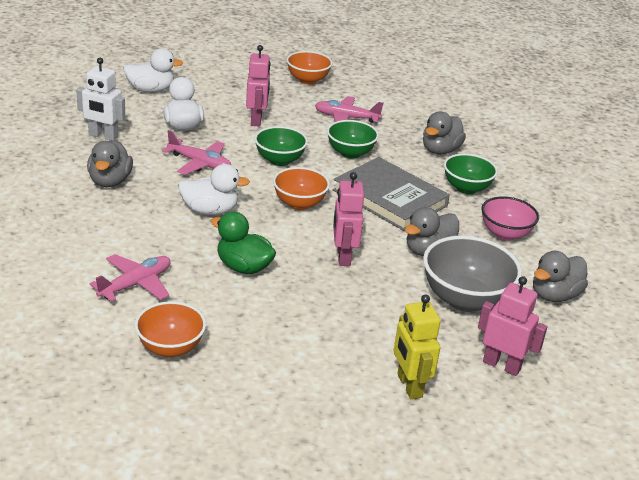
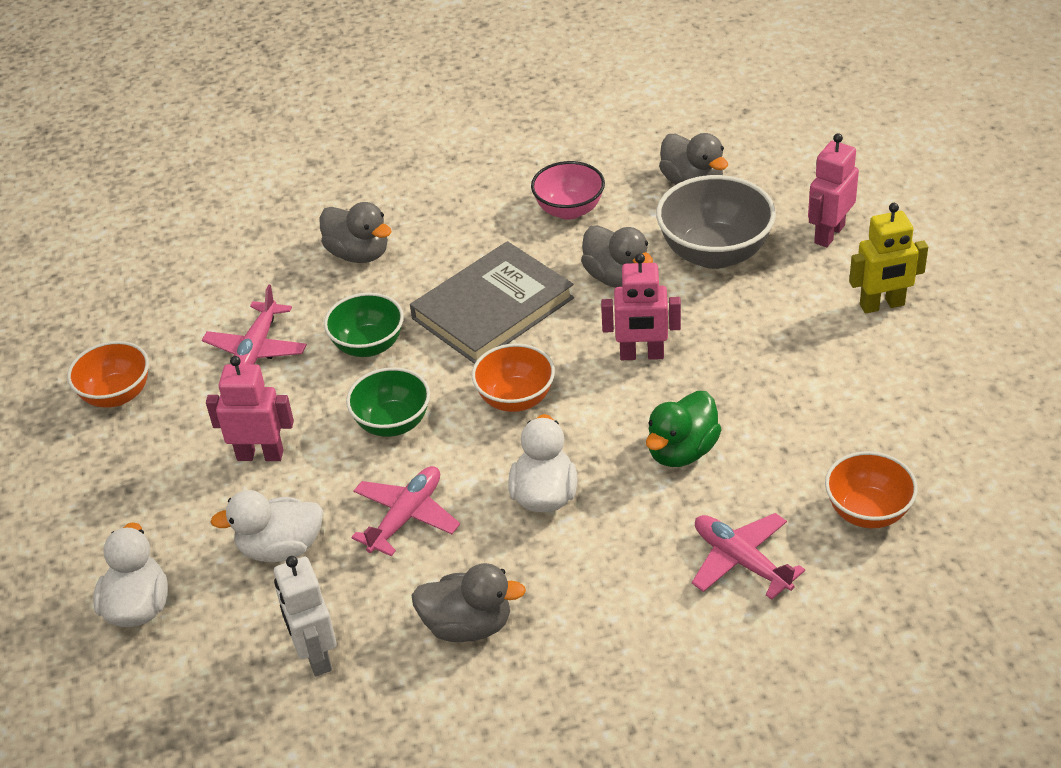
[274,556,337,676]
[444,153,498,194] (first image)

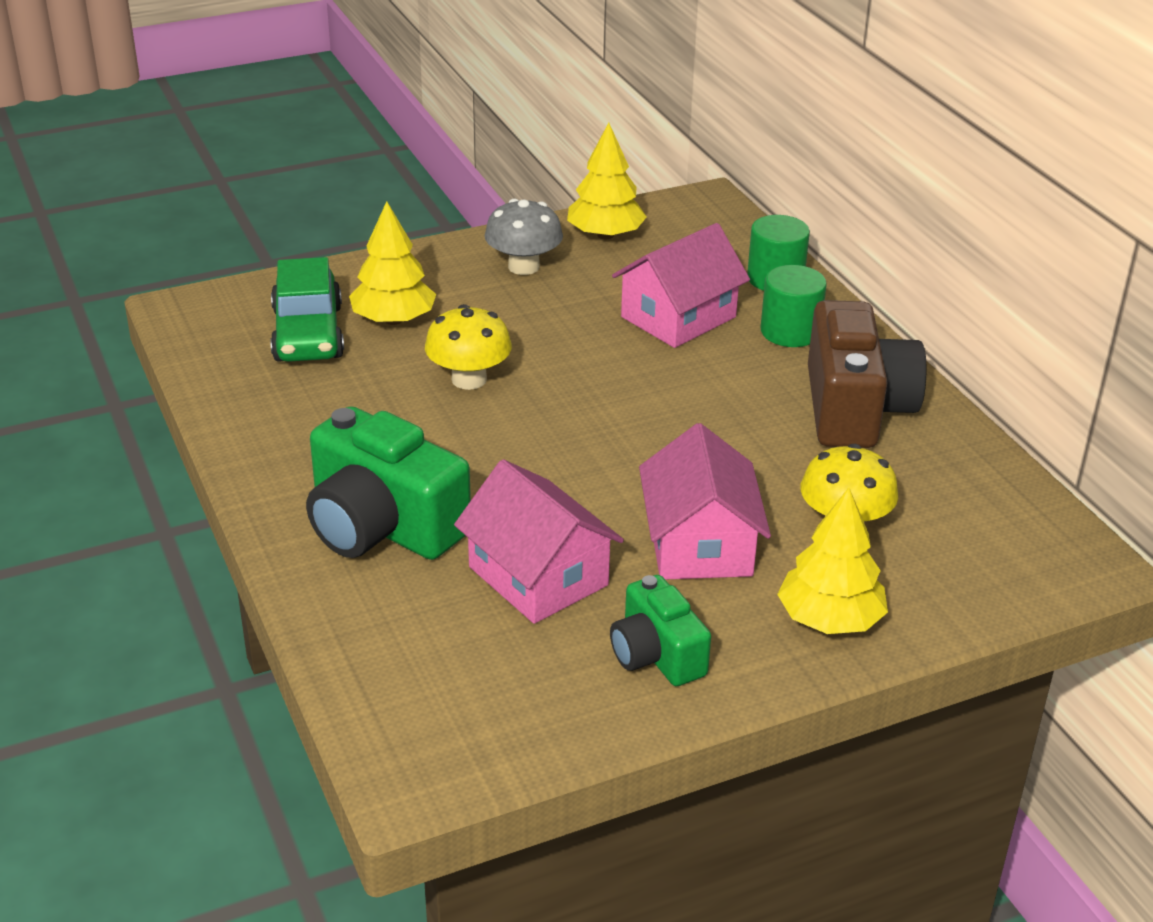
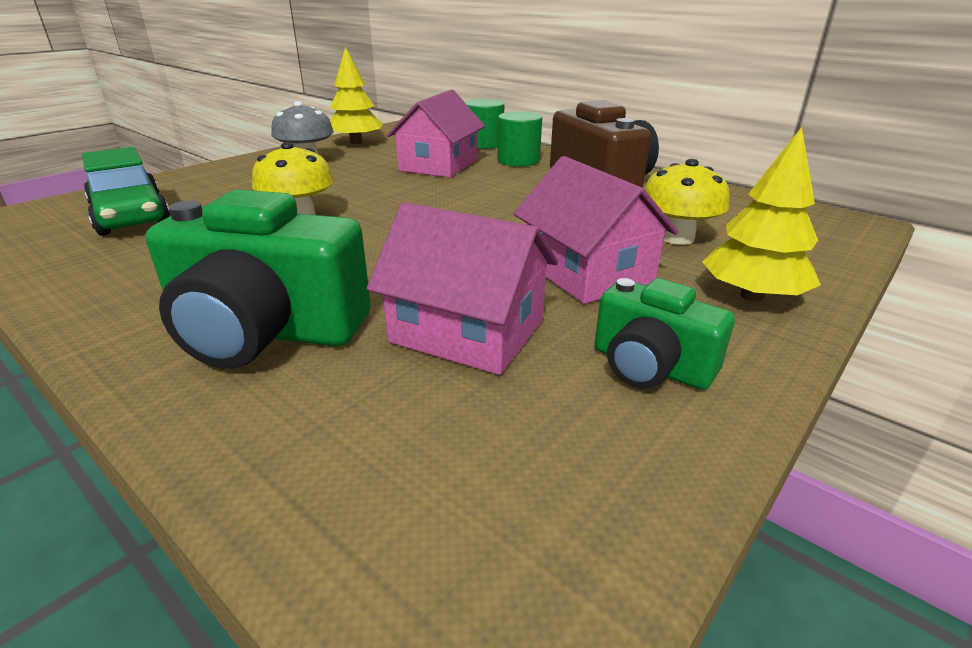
[349,201,436,325] (first image)

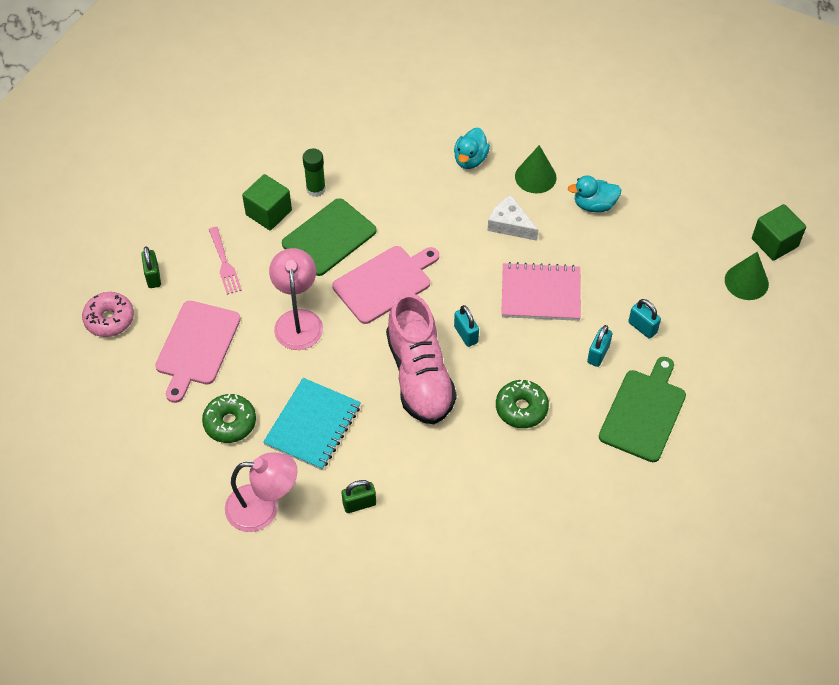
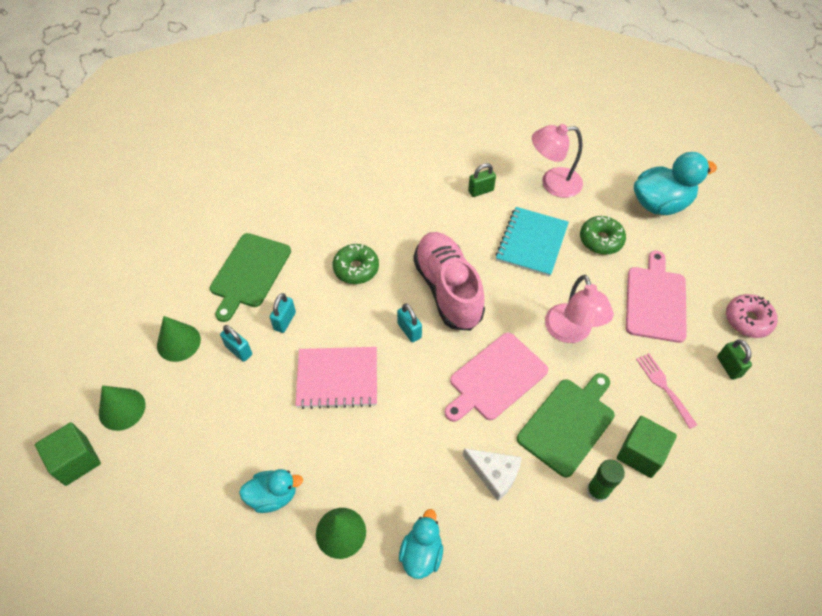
[463,448,522,501]
[157,316,201,362]
[634,152,717,215]

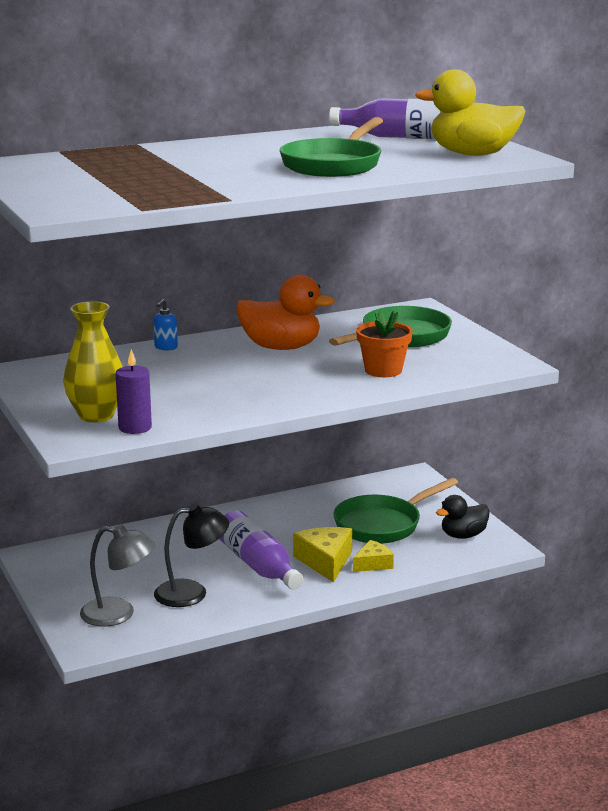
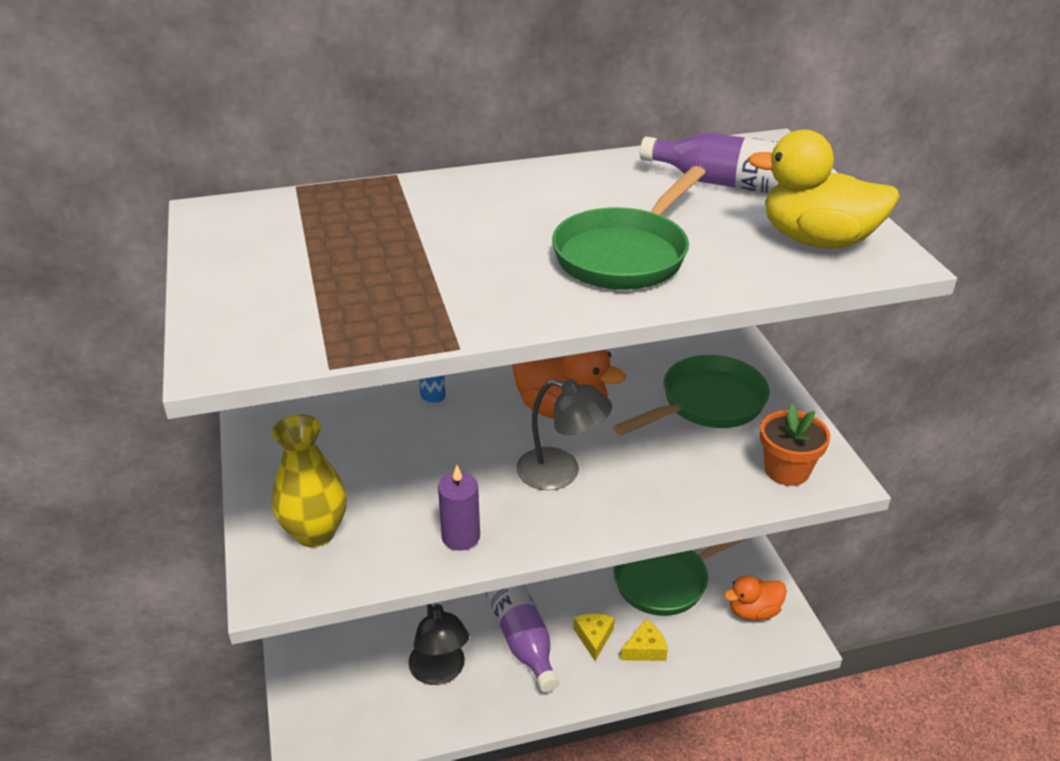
[516,379,612,490]
[438,465,480,551]
[408,603,469,685]
[573,614,615,661]
[760,404,830,486]
[724,575,787,621]

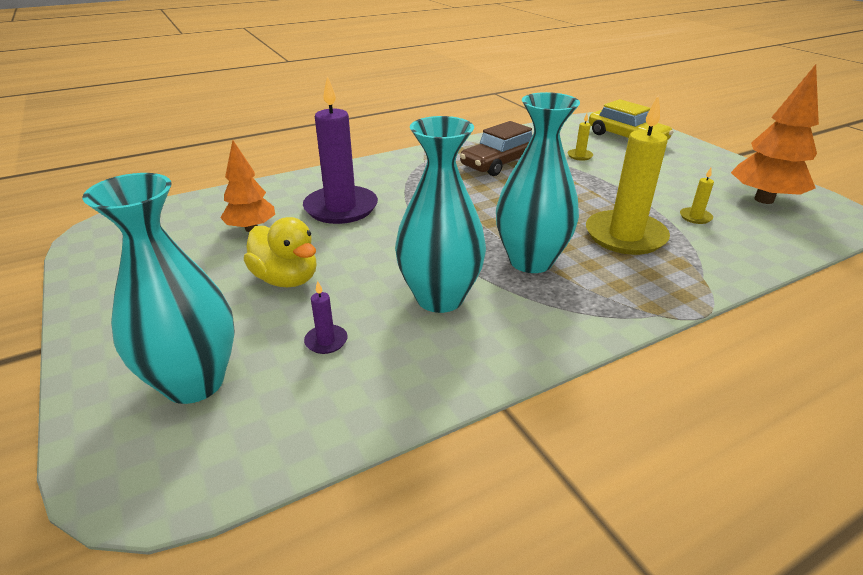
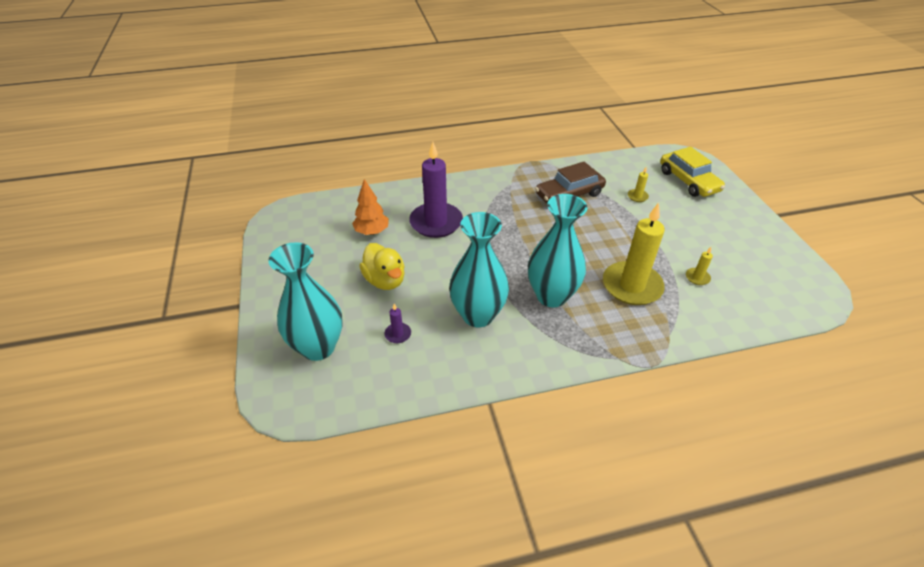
[731,64,819,204] (first image)

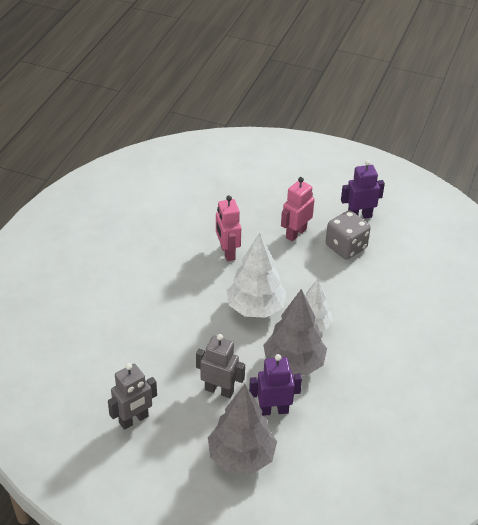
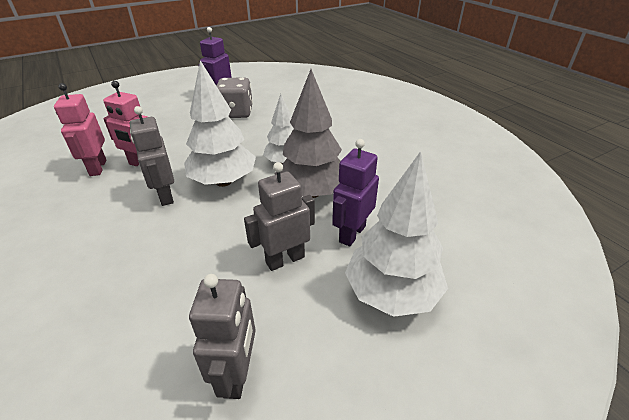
[345,151,448,317]
[54,83,106,176]
[130,106,174,206]

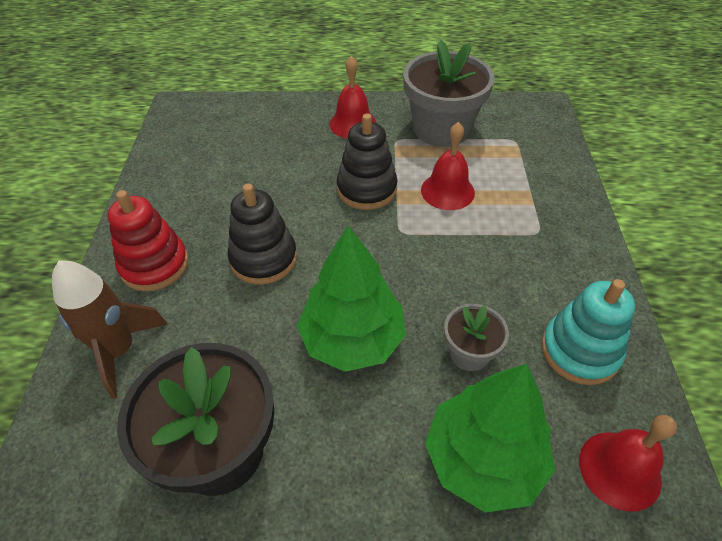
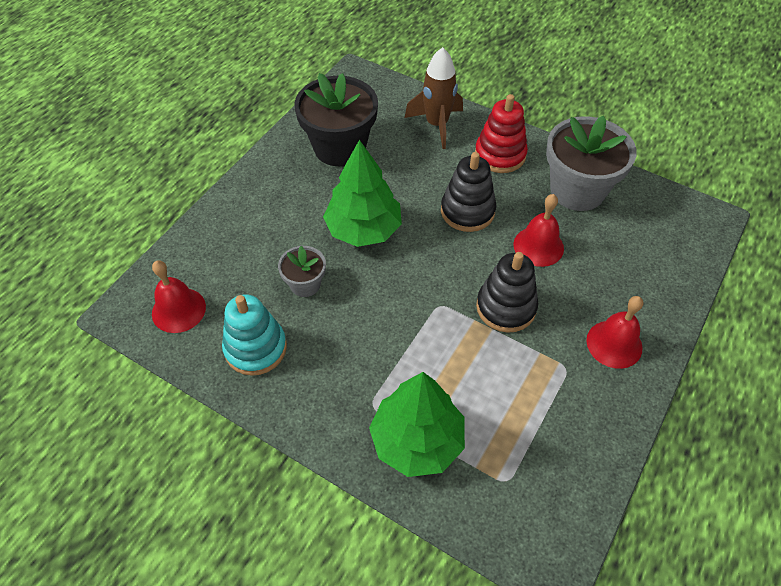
[546,116,637,211]
[514,194,564,267]
[369,372,465,477]

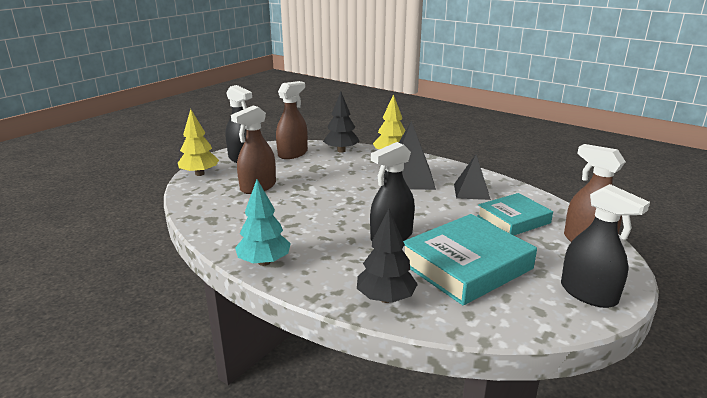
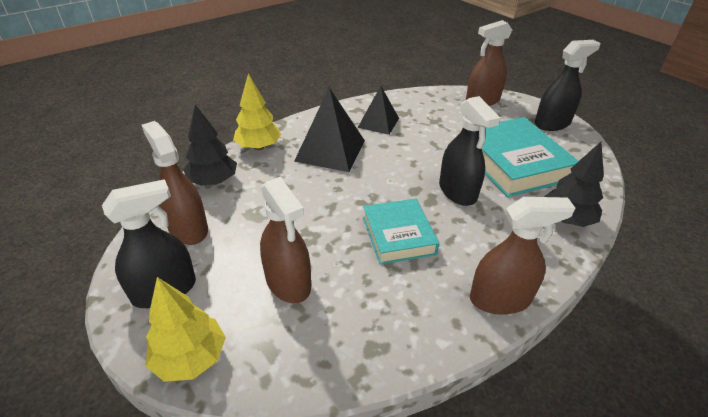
[470,197,575,315]
[363,199,439,264]

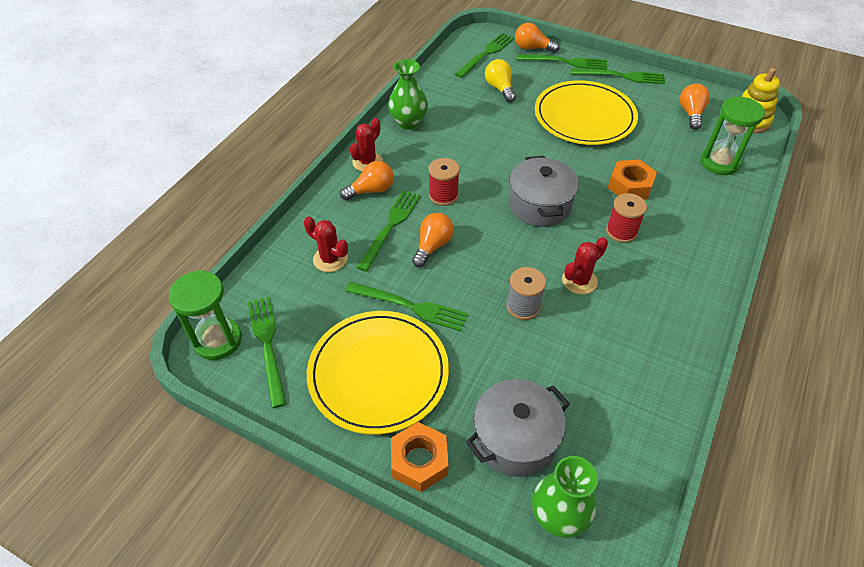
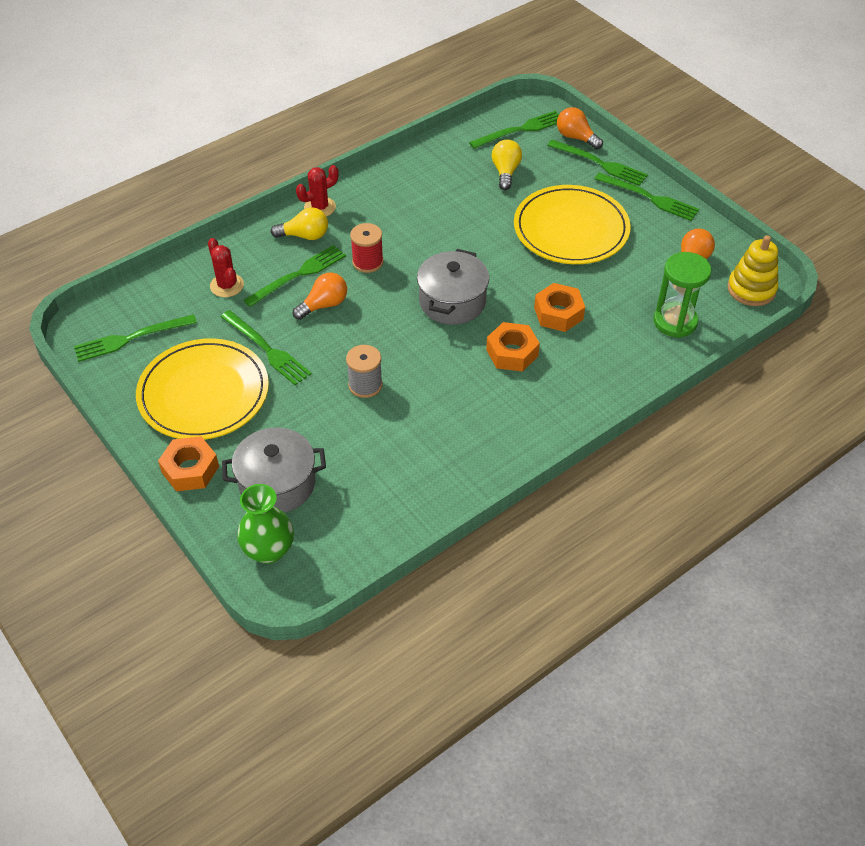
[169,270,242,360] (first image)
[74,314,197,362]
[271,207,328,240]
[388,59,428,130] (first image)
[562,237,608,294] (first image)
[486,322,540,372]

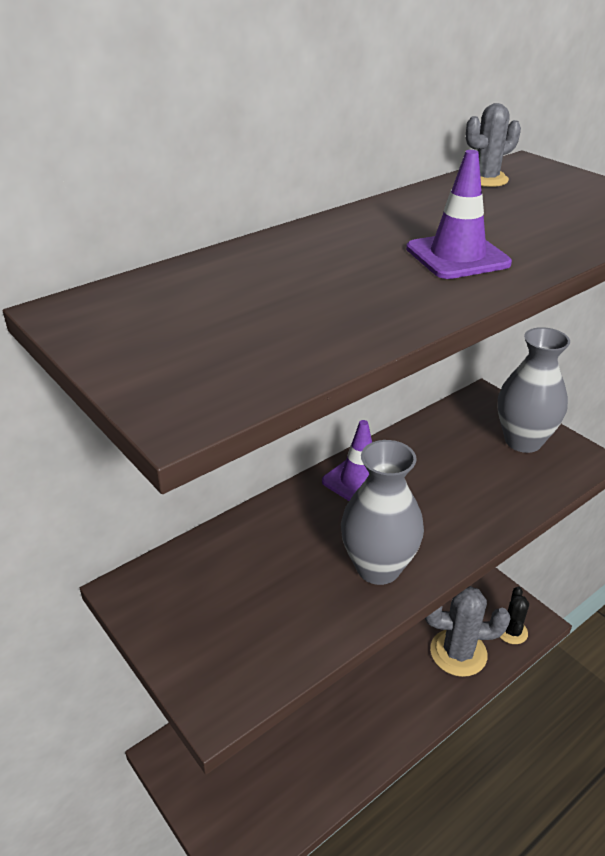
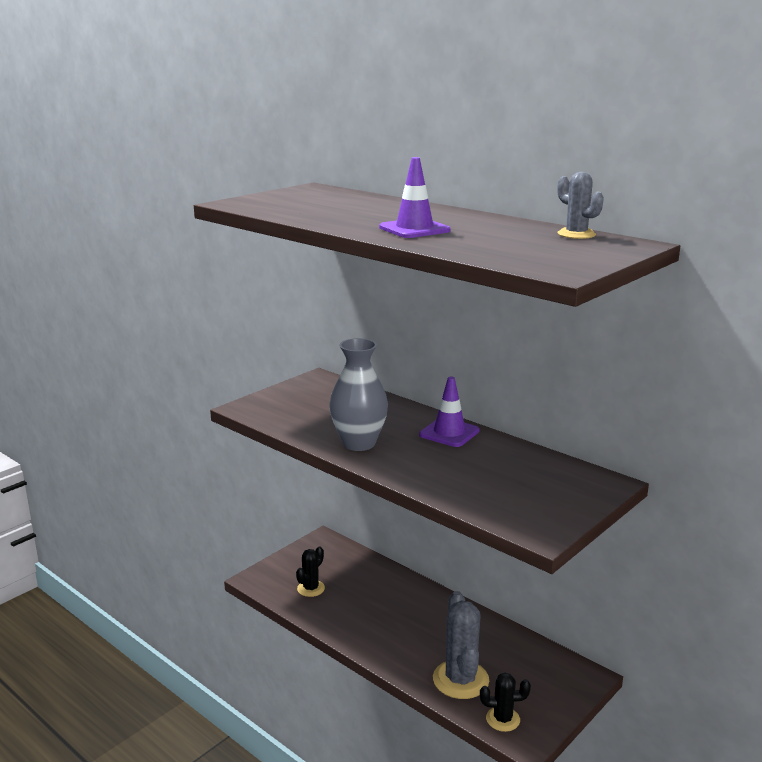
[497,327,570,453] (first image)
[296,546,325,597]

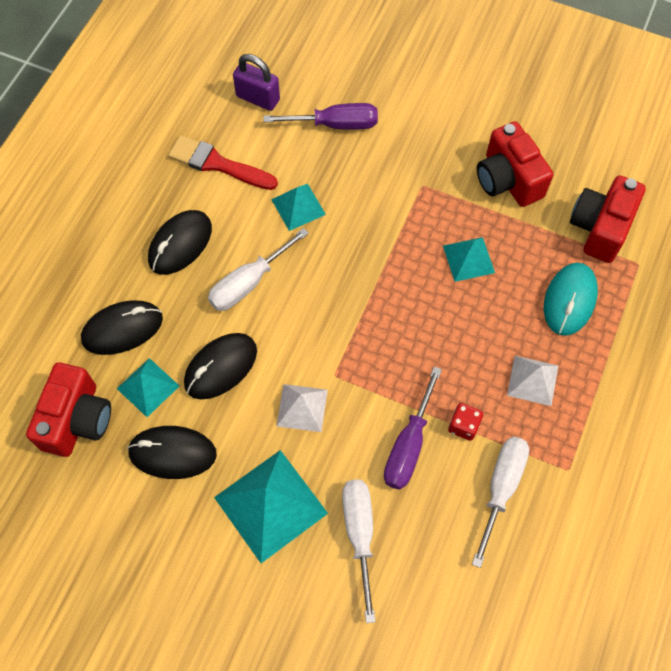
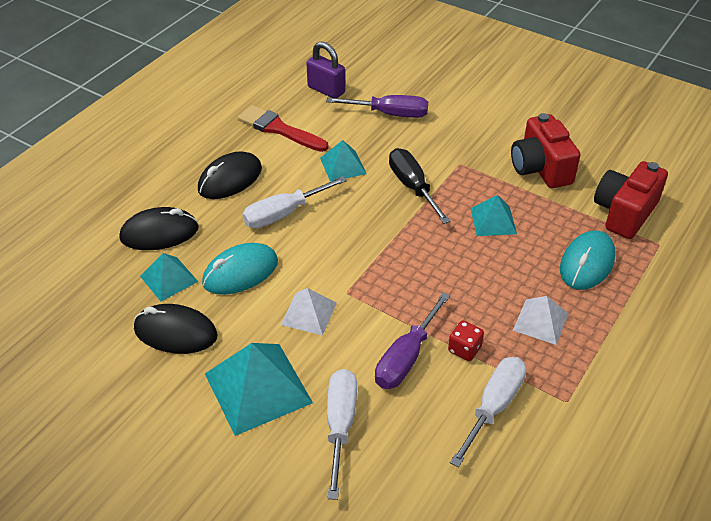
[26,362,111,457] (first image)
[202,243,278,295]
[389,148,451,224]

